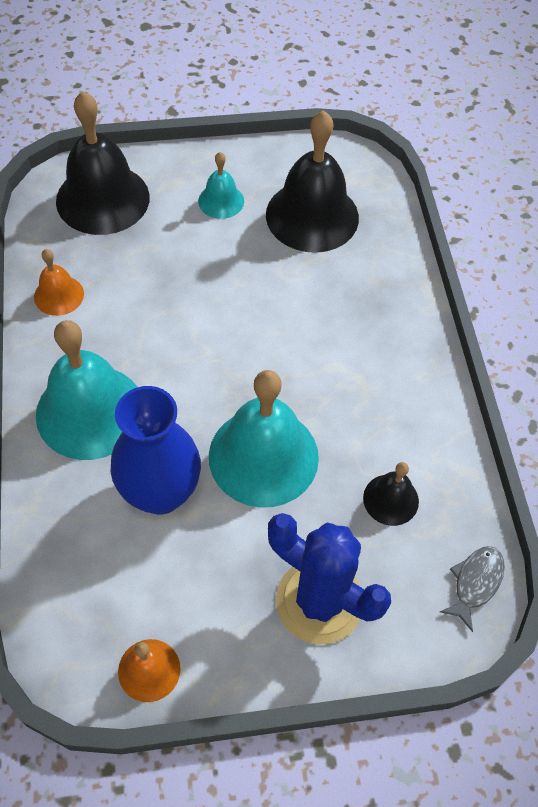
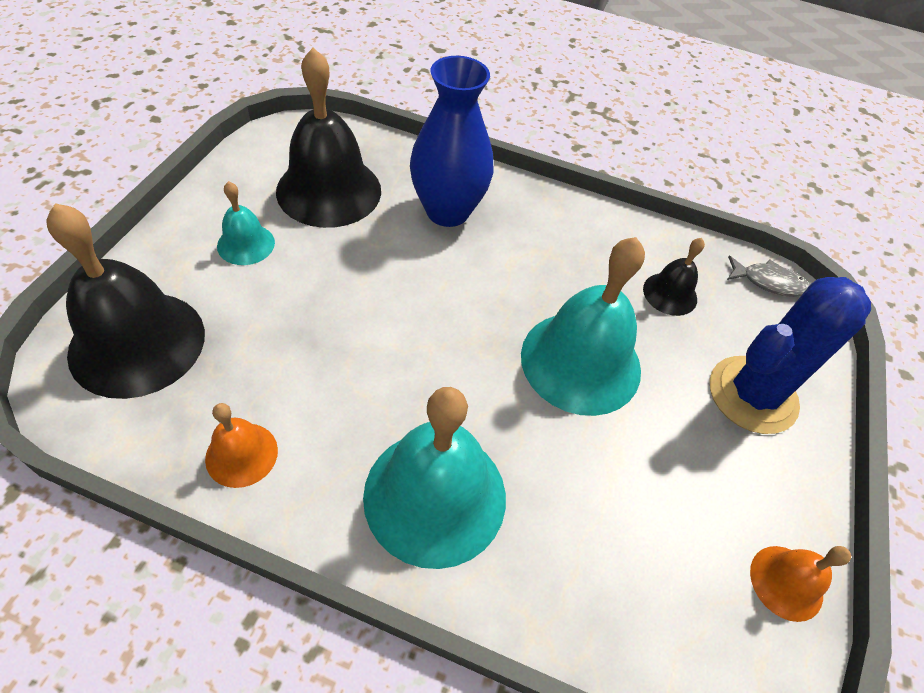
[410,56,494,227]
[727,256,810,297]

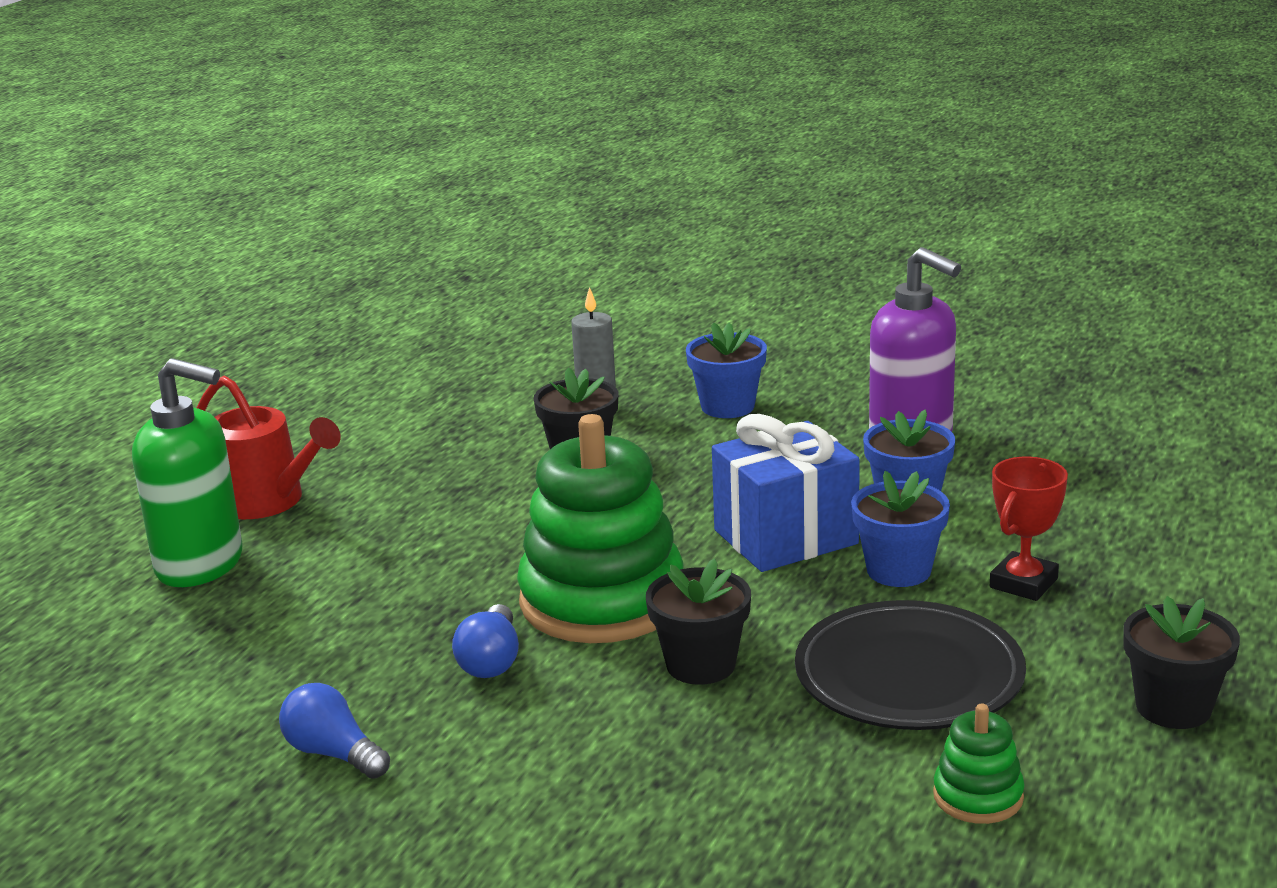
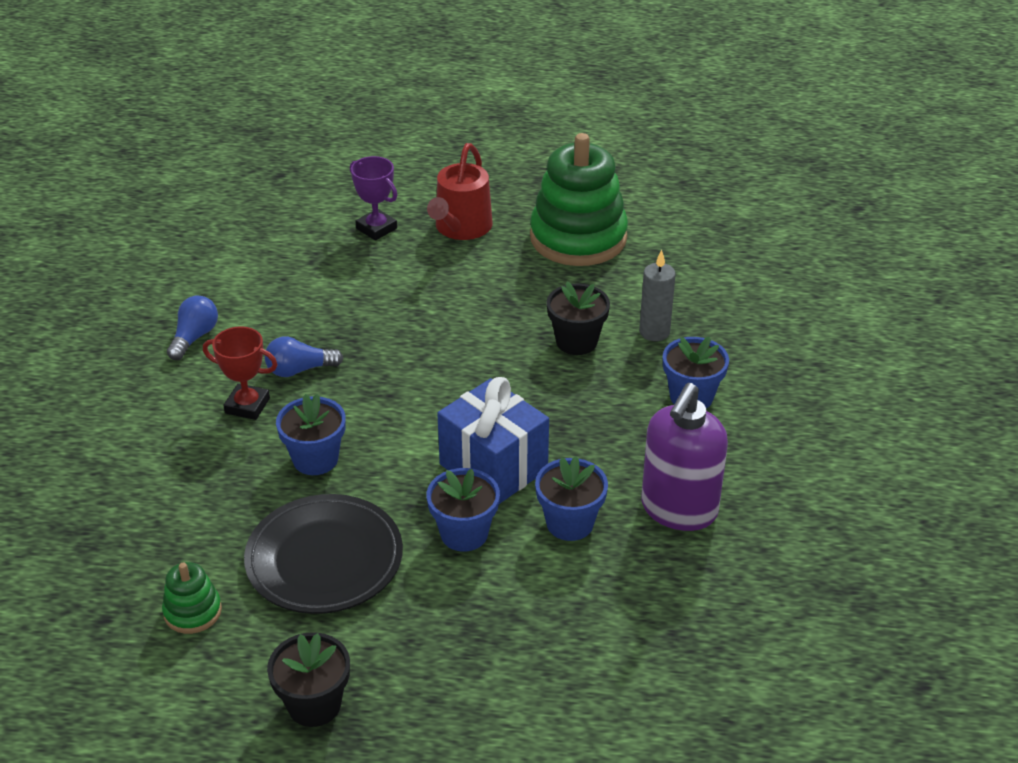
[350,156,397,241]
[530,133,628,266]
[276,394,346,475]
[203,326,278,420]

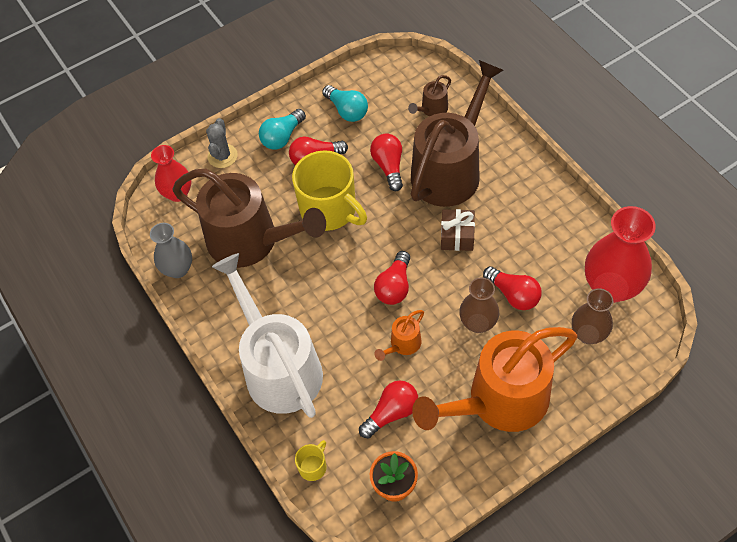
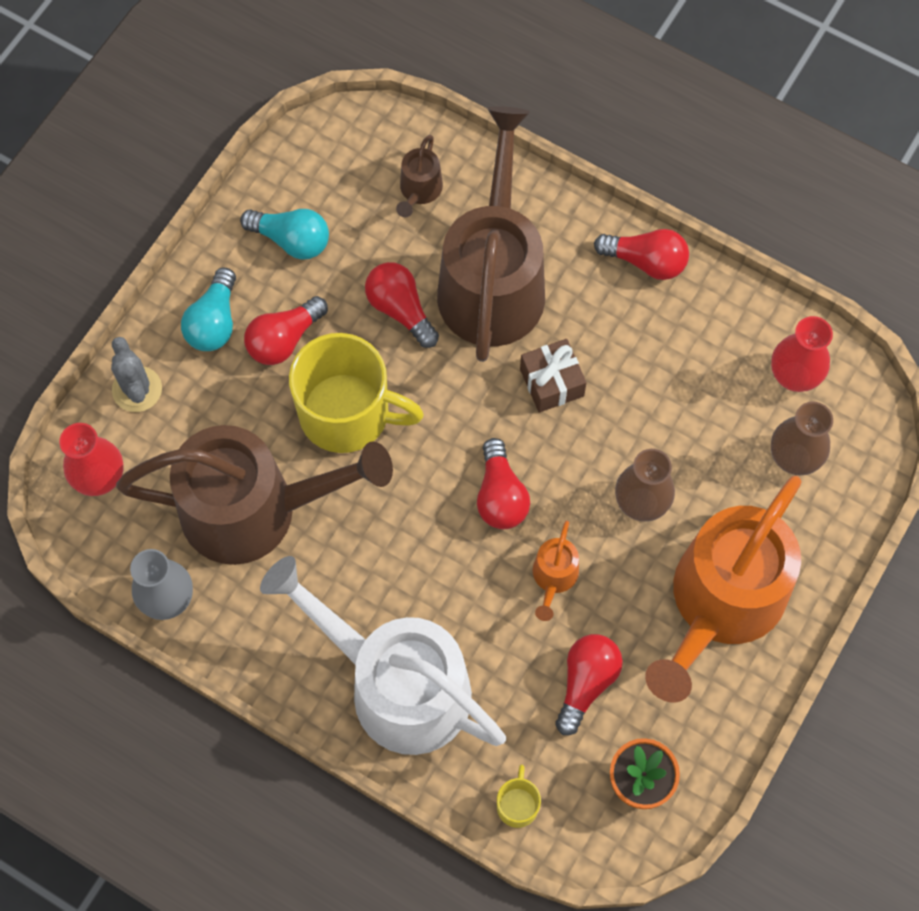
[594,229,689,280]
[771,316,833,392]

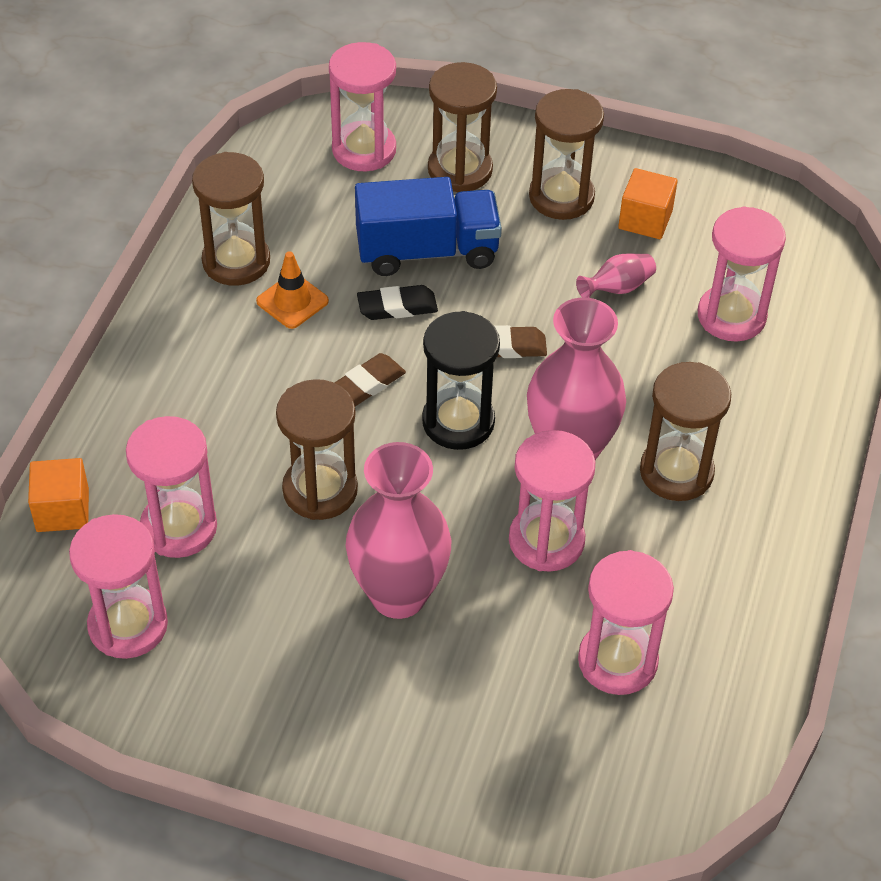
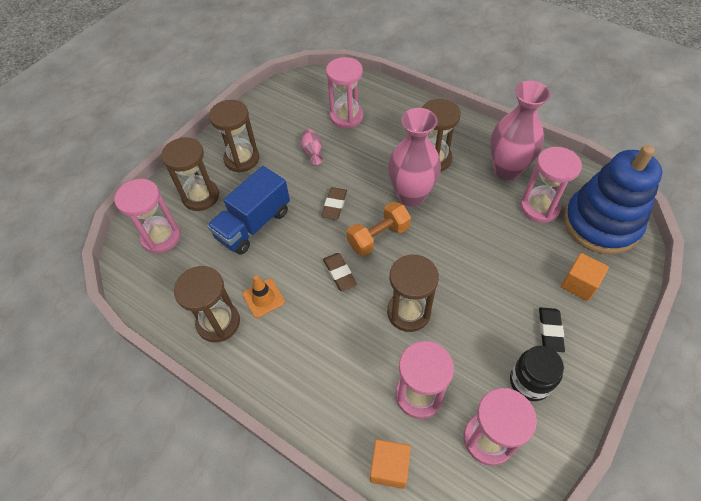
[490,81,551,180]
[207,166,290,255]
[539,308,565,352]
[347,201,411,256]
[509,430,595,572] (first image)
[561,253,609,301]
[510,346,564,401]
[564,145,663,255]

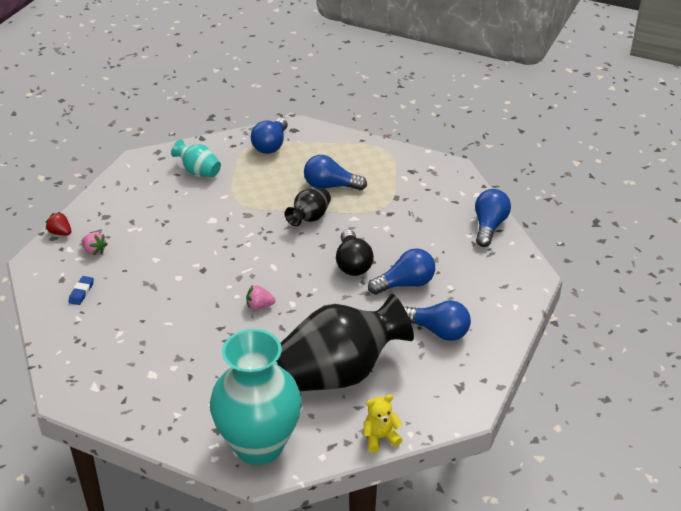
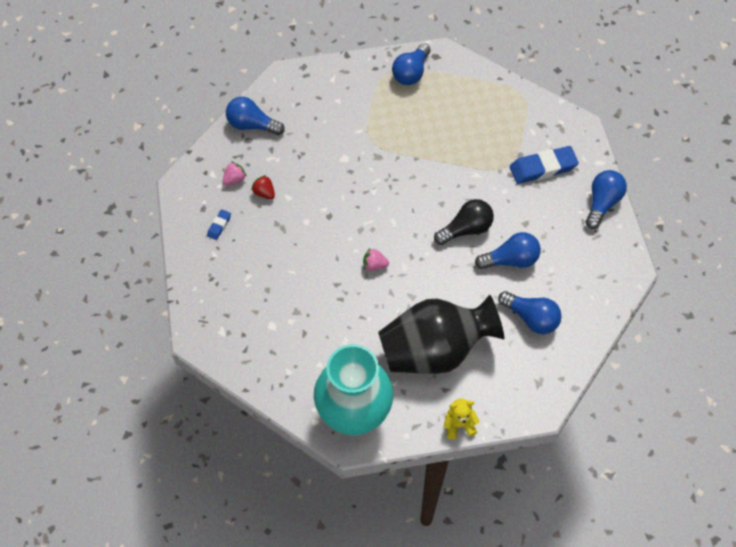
[251,175,275,199]
[222,161,247,186]
[171,139,221,177] (first image)
[285,188,331,226] (first image)
[226,97,285,135]
[434,199,494,245]
[510,146,579,184]

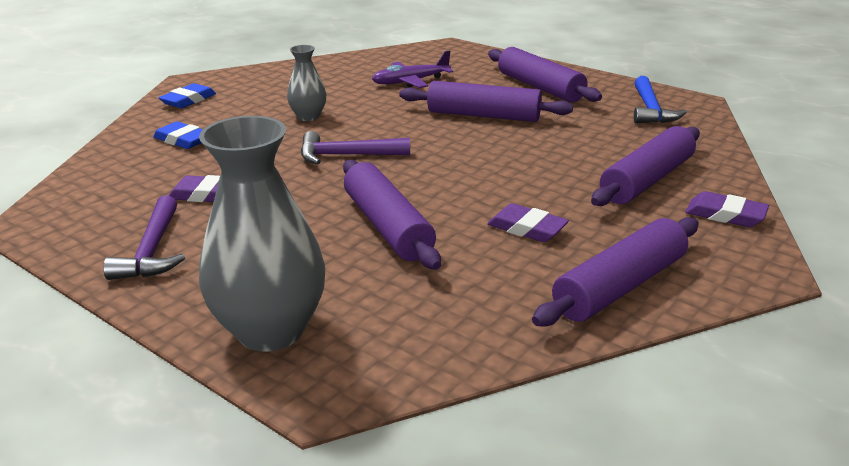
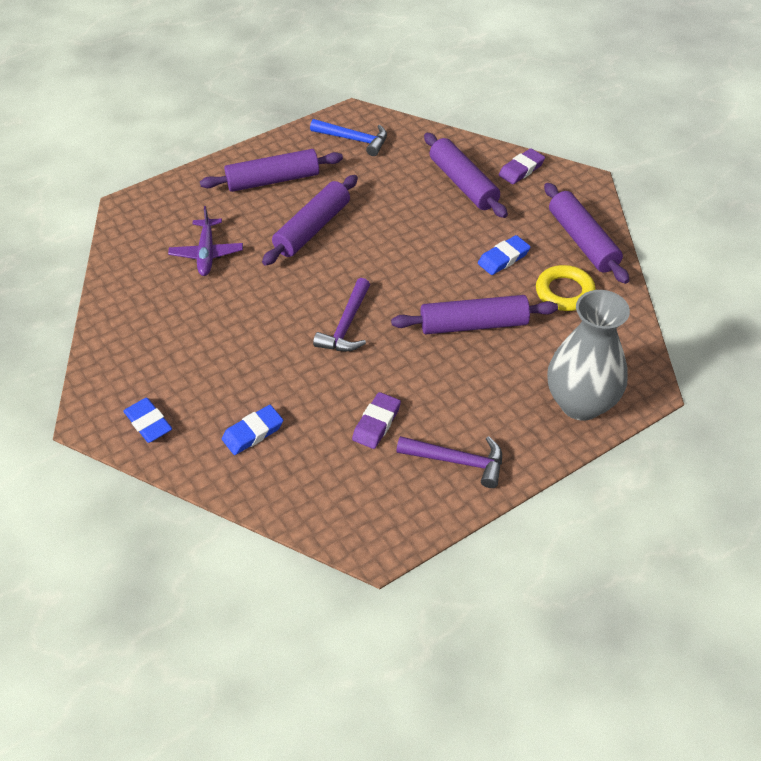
[287,45,326,121] (first image)
[478,235,531,275]
[536,265,596,311]

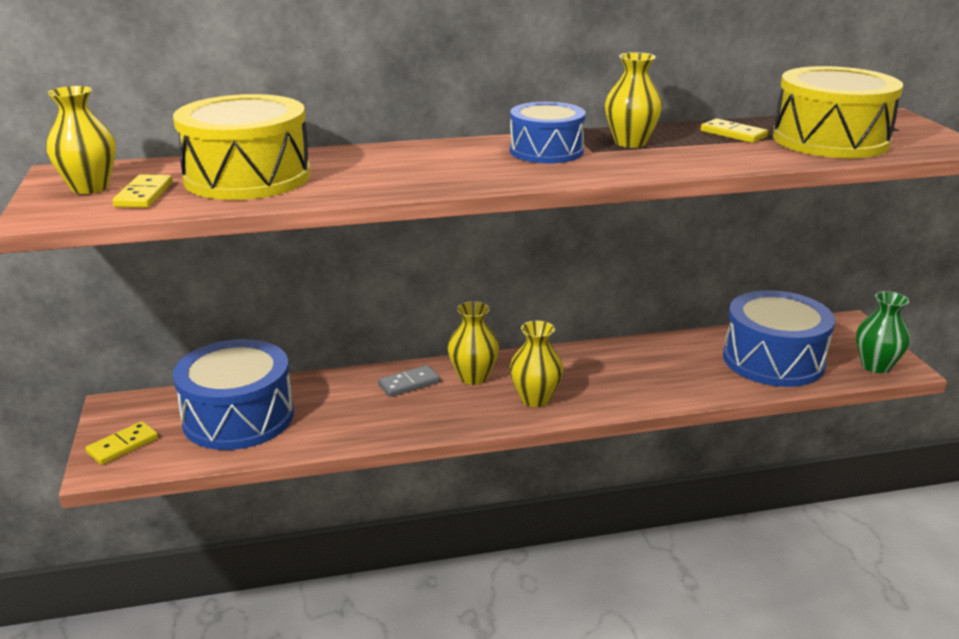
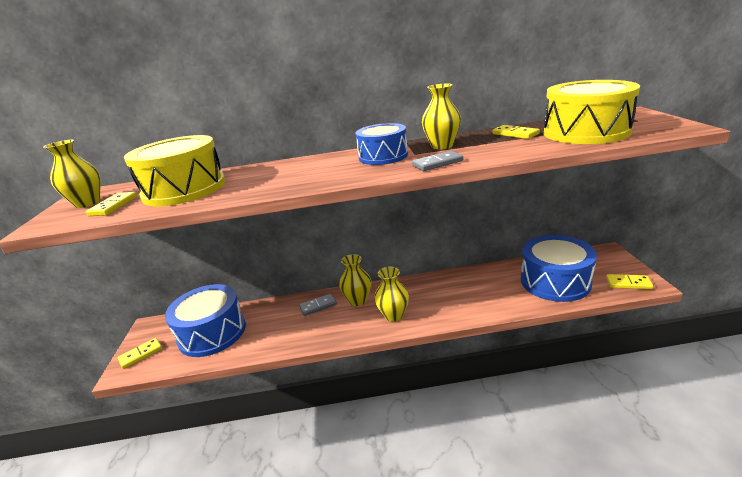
[606,274,653,289]
[412,151,463,171]

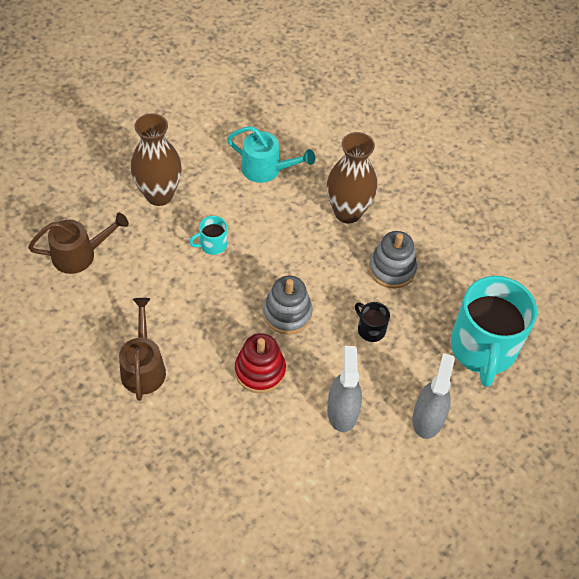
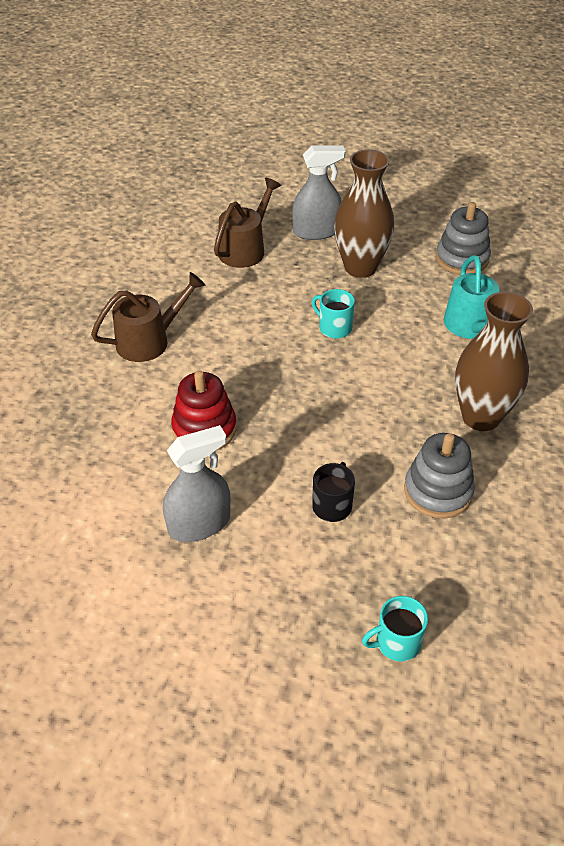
[214,178,281,268]
[436,202,491,275]
[292,145,346,240]
[362,596,428,661]

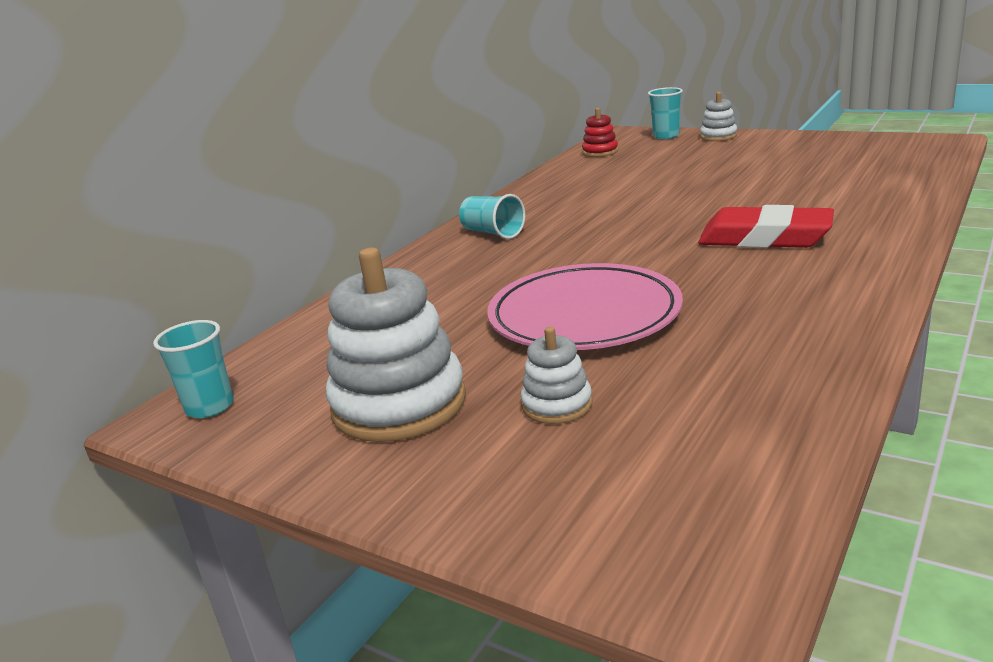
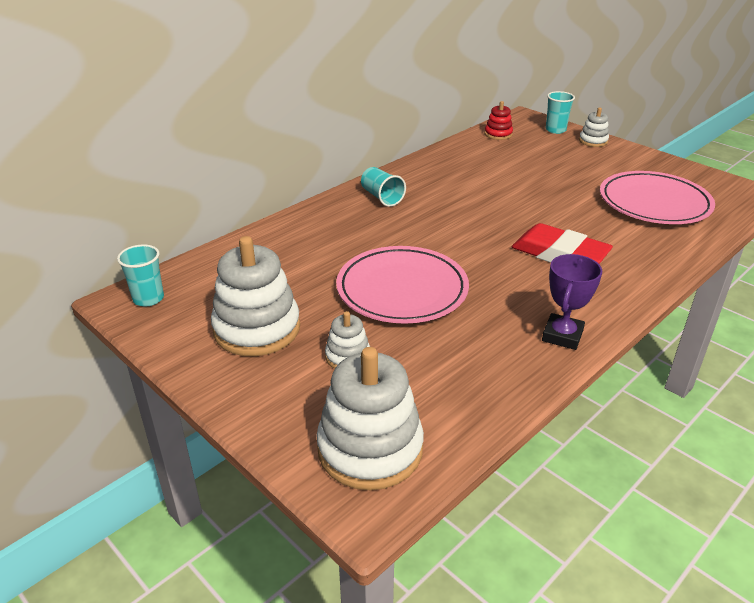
[316,347,424,490]
[542,254,602,350]
[600,171,715,224]

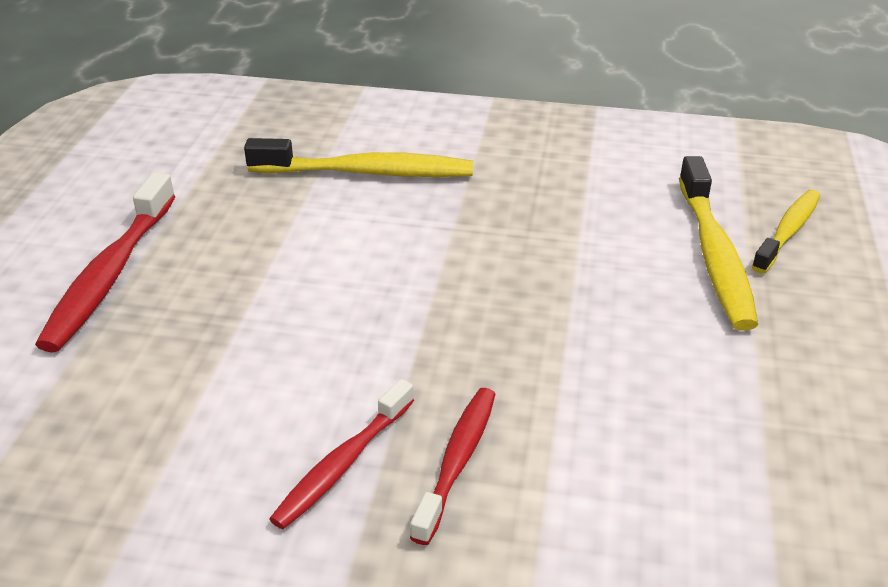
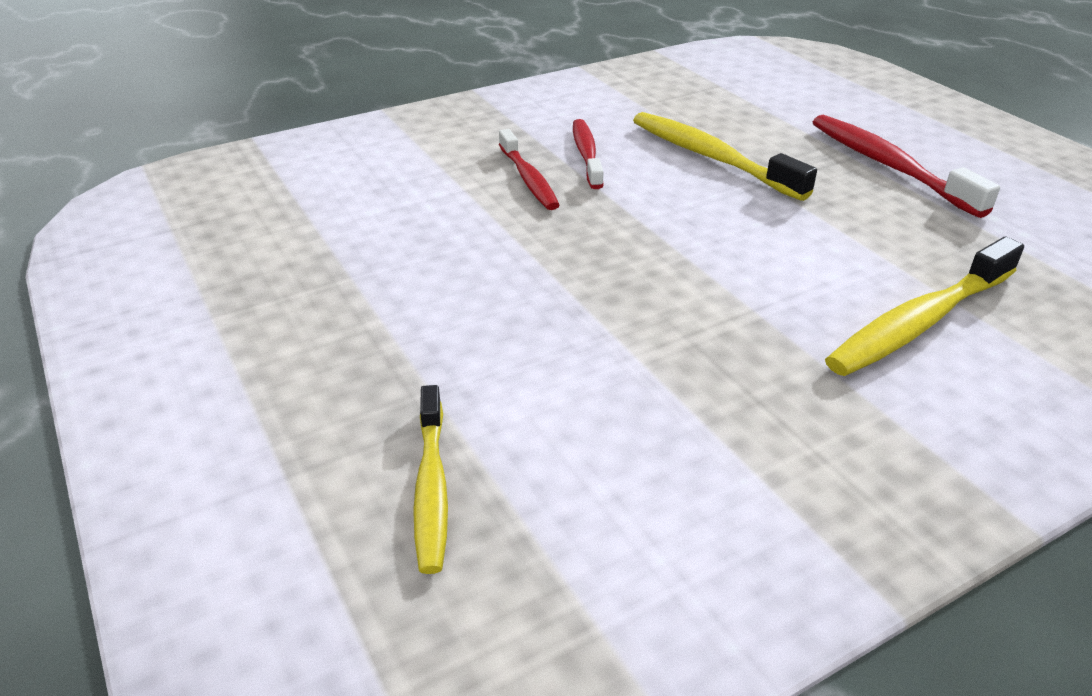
[633,112,817,201]

